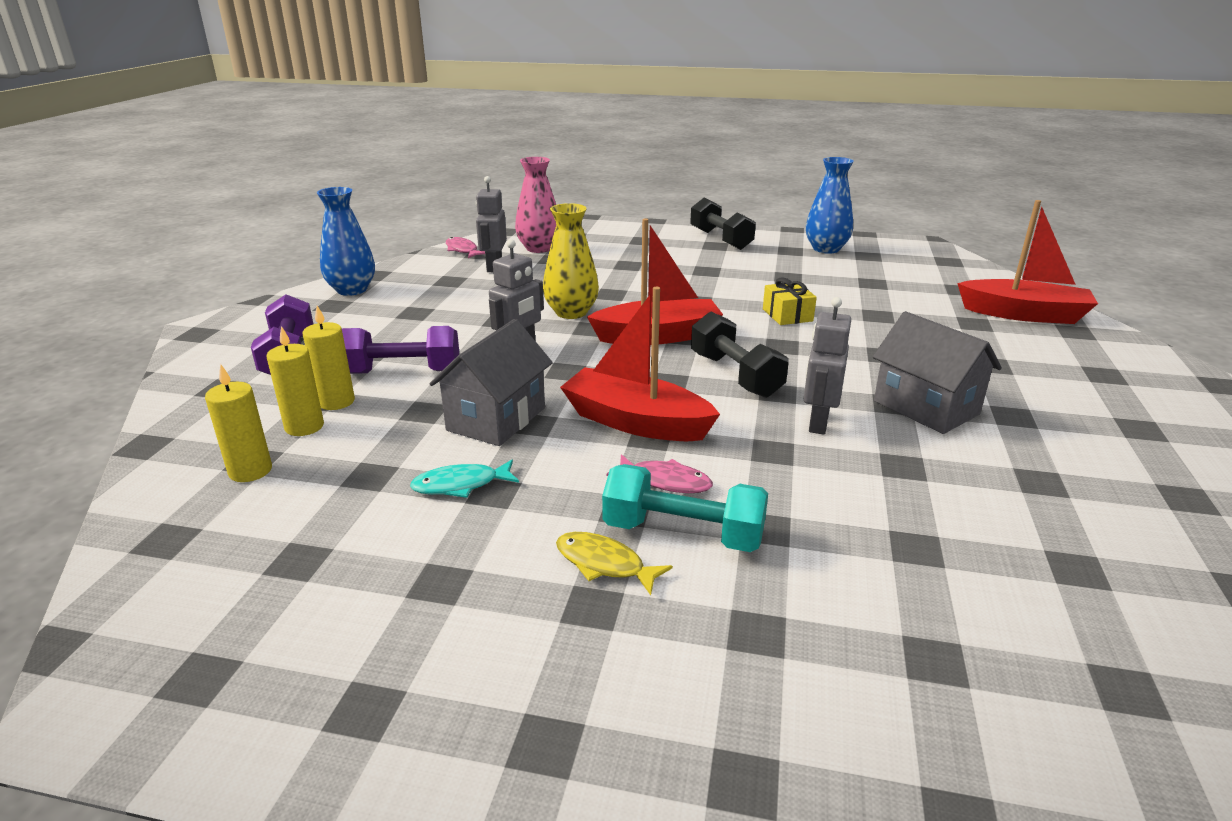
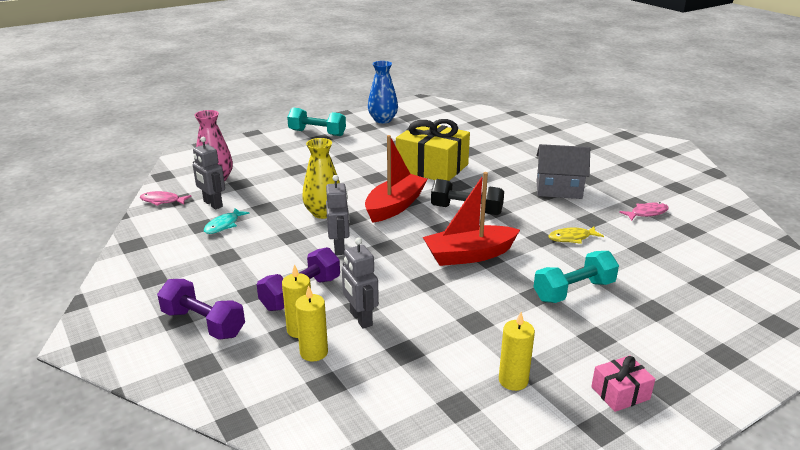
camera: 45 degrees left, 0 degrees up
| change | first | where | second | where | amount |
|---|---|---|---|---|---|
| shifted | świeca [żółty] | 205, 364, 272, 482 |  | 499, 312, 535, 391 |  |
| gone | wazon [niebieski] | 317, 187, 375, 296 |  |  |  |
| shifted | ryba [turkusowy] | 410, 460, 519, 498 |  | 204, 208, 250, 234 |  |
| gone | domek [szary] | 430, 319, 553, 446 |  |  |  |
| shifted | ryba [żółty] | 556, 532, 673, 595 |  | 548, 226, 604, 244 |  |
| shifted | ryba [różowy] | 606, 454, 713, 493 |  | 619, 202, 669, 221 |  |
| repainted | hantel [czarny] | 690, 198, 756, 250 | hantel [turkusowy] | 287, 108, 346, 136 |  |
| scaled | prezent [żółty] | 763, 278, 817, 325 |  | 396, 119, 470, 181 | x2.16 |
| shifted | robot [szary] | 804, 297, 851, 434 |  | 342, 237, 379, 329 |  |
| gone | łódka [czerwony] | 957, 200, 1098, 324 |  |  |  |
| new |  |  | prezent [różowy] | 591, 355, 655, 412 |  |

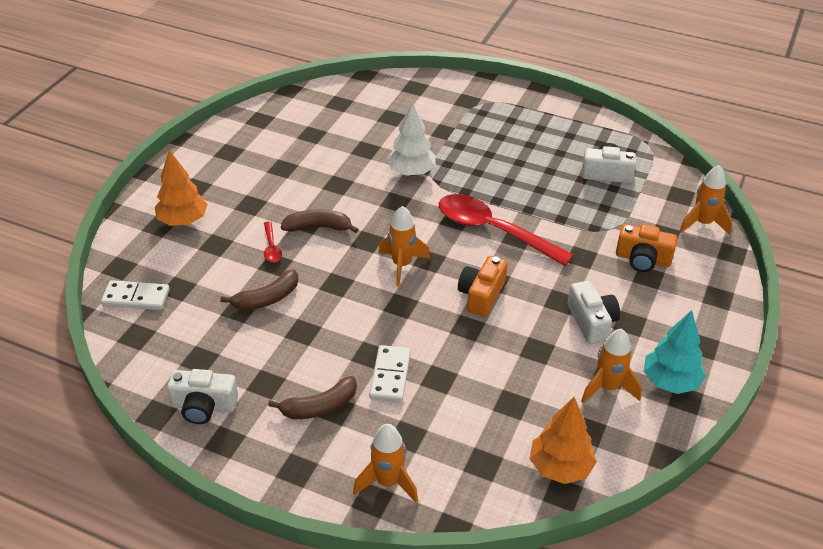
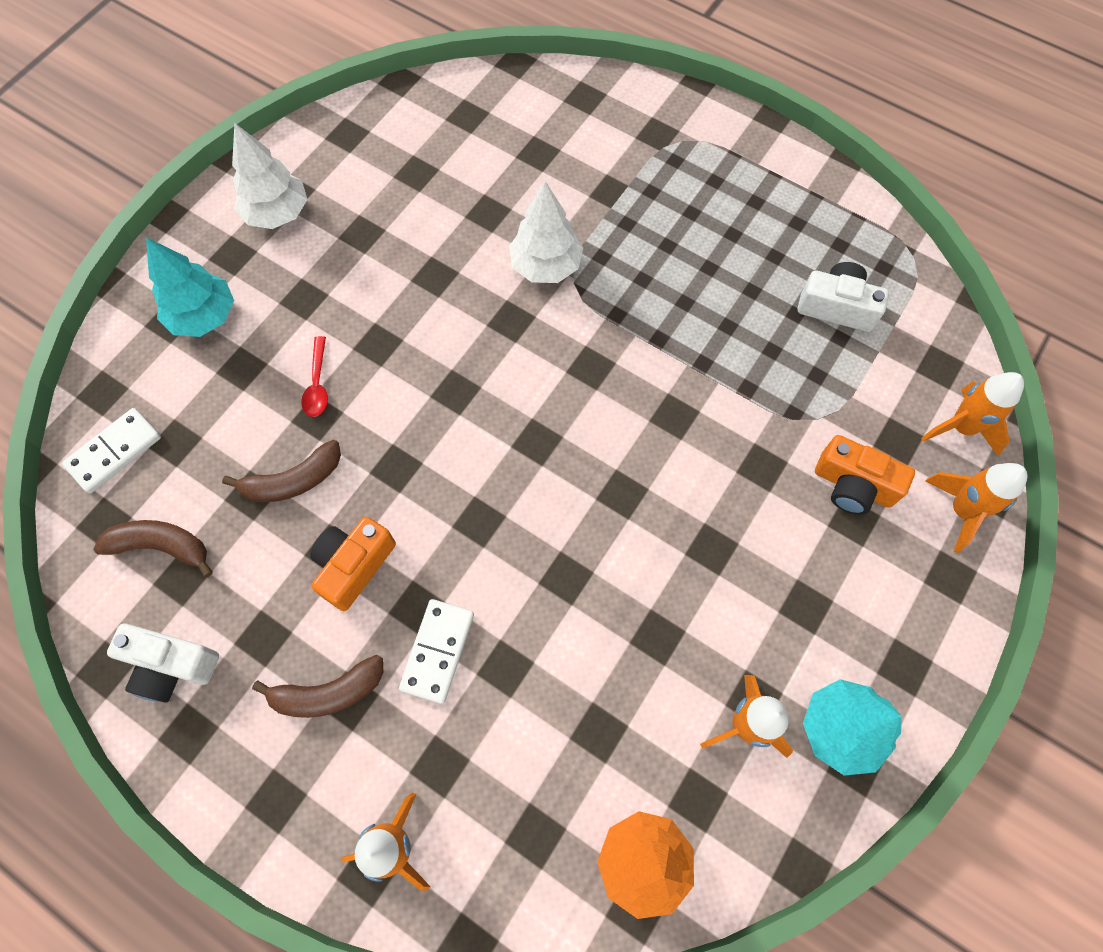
camera: 10 degrees right, 25 degrees up
| change | first | where | second | where | amount |
|---|---|---|---|---|---|
| rotated | kostka domina [biały] | 101, 280, 170, 310 |  | 62, 408, 161, 493 | 60 degrees counterclockwise |
| repainted | drzewko [pomarańczowy] | 155, 150, 208, 226 | drzewko [turkusowy] | 146, 237, 234, 337 |  |
| shifted | banan [brązowy] | 281, 209, 358, 233 |  | 94, 520, 213, 578 |  |
| shifted | rakieta [pomarańczowy] | 378, 206, 430, 286 |  | 925, 463, 1028, 553 |  |
| gone | łyżka [czerwony] | 439, 194, 574, 266 |  |  |  |
| shifted | aparat fotograficzny [pomarańczowy] | 458, 256, 507, 317 |  | 310, 517, 396, 611 |  |
| gone | aparat fotograficzny [biały] | 568, 281, 620, 344 |  |  |  |
| new |  |  | drzewko [biały] | 232, 122, 308, 229 |  |

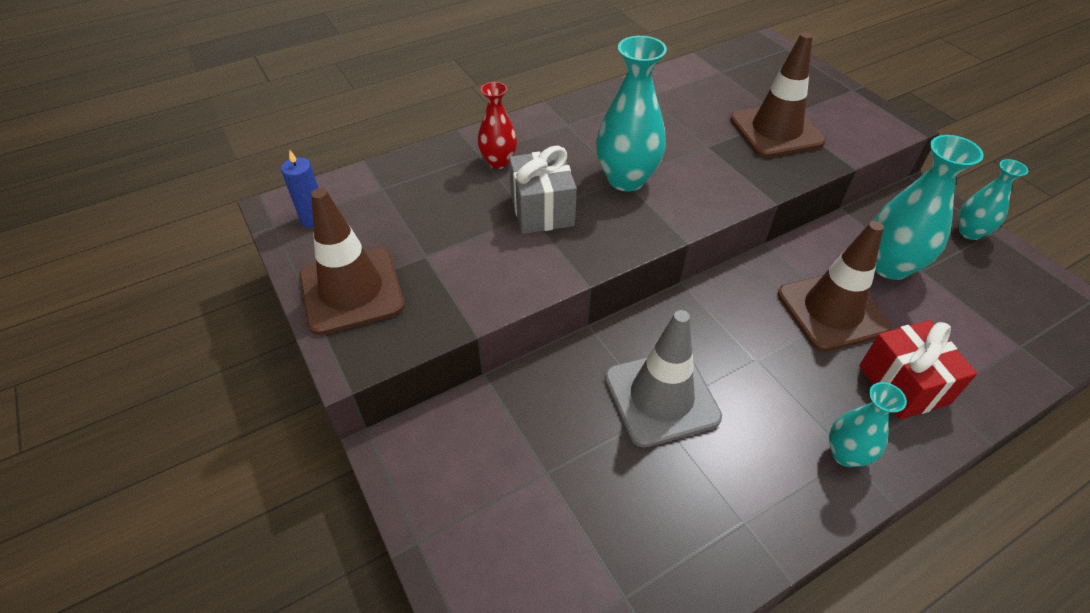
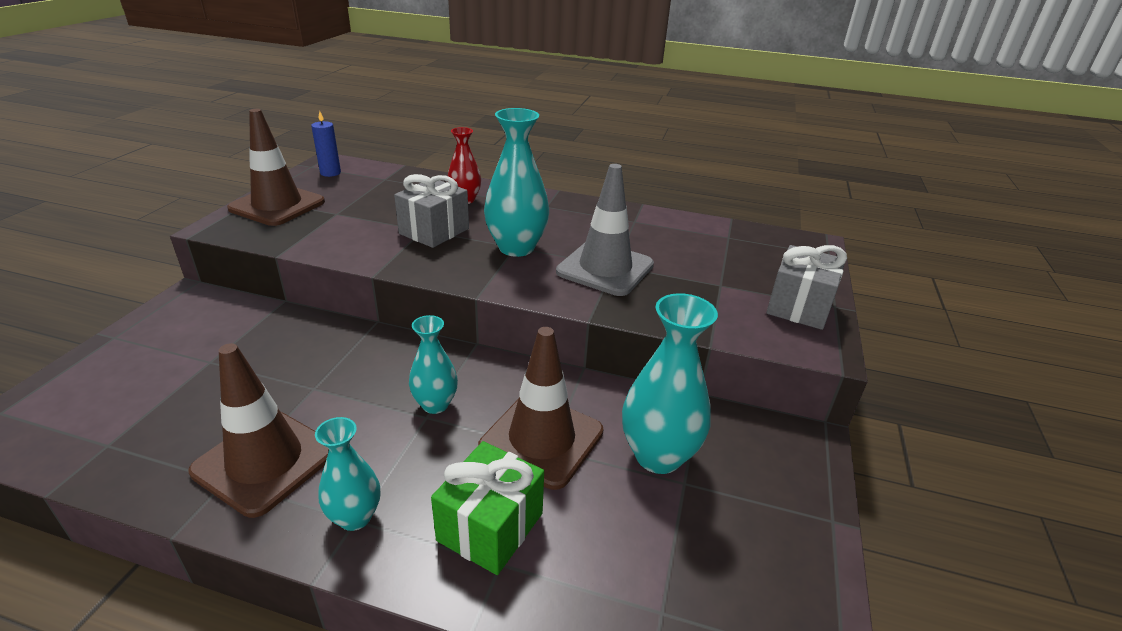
camera: 45 degrees right, 15 degrees down
| change | first | where | second | where | amount |
|---|---|---|---|---|---|
| shifted | pachołek [szary] | 605, 310, 722, 448 |  | 556, 164, 654, 296 |  |
| shifted | pachołek [brązowy] | 730, 32, 826, 158 |  | 189, 343, 329, 518 |  |
| repainted | prezent [czerwony] | 859, 320, 977, 420 | prezent [zielony] | 431, 441, 544, 575 |  |
| shifted | wazon [turkusowy] | 959, 159, 1028, 240 |  | 409, 315, 458, 414 |  |
| new |  |  | prezent [szary] | 766, 245, 847, 330 |  |

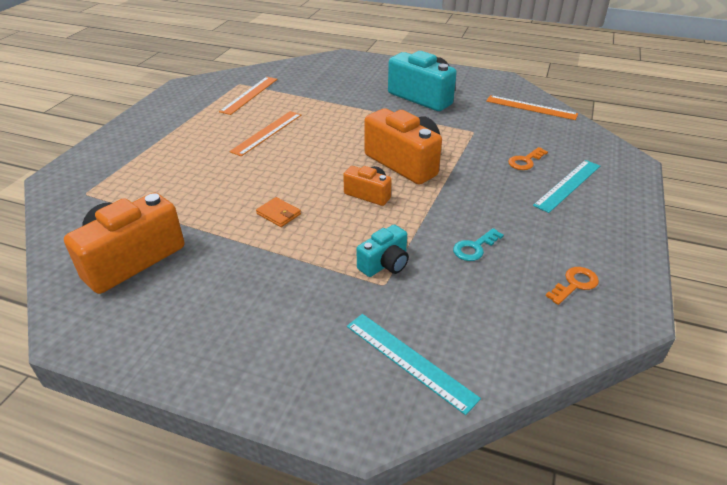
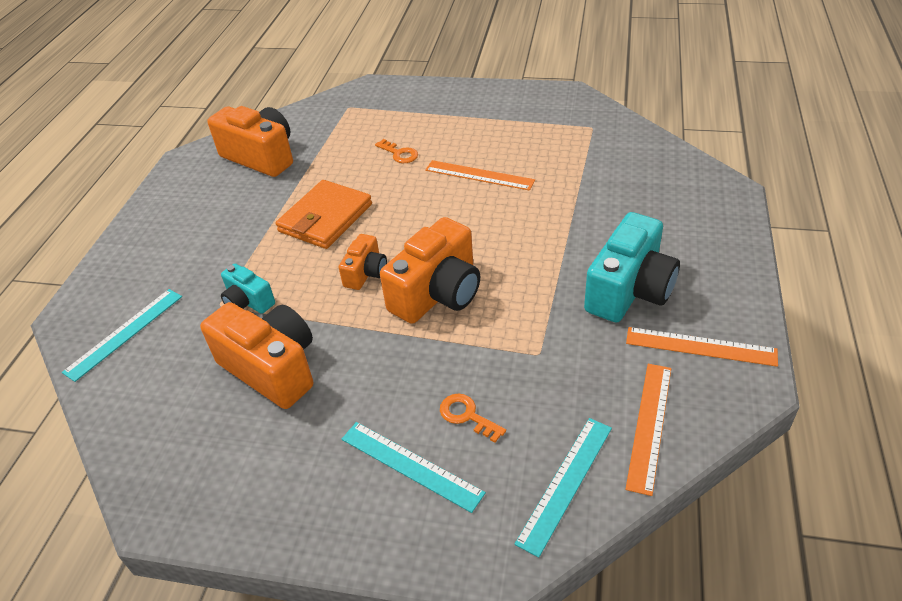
camera: 85 degrees right, 5 degrees up
| change | first | where | second | where | amount |
|---|---|---|---|---|---|
| shifted | linijka [pomarańczowy] | 219, 77, 277, 115 |  | 626, 327, 778, 367 |  |
| scaled | portfel [pomarańczowy] | 256, 197, 301, 227 |  | 276, 180, 372, 249 | x2.21 |
| swapped | klucz [turkusowy] | 453, 228, 504, 261 | aparat fotograficzny [pomarańczowy] | 200, 302, 313, 409 |  |
| shifted | klucz [pomarańczowy] | 546, 267, 599, 305 |  | 375, 139, 418, 163 |  |
| new |  |  | linijka [turkusowy] | 514, 418, 612, 558 |  |

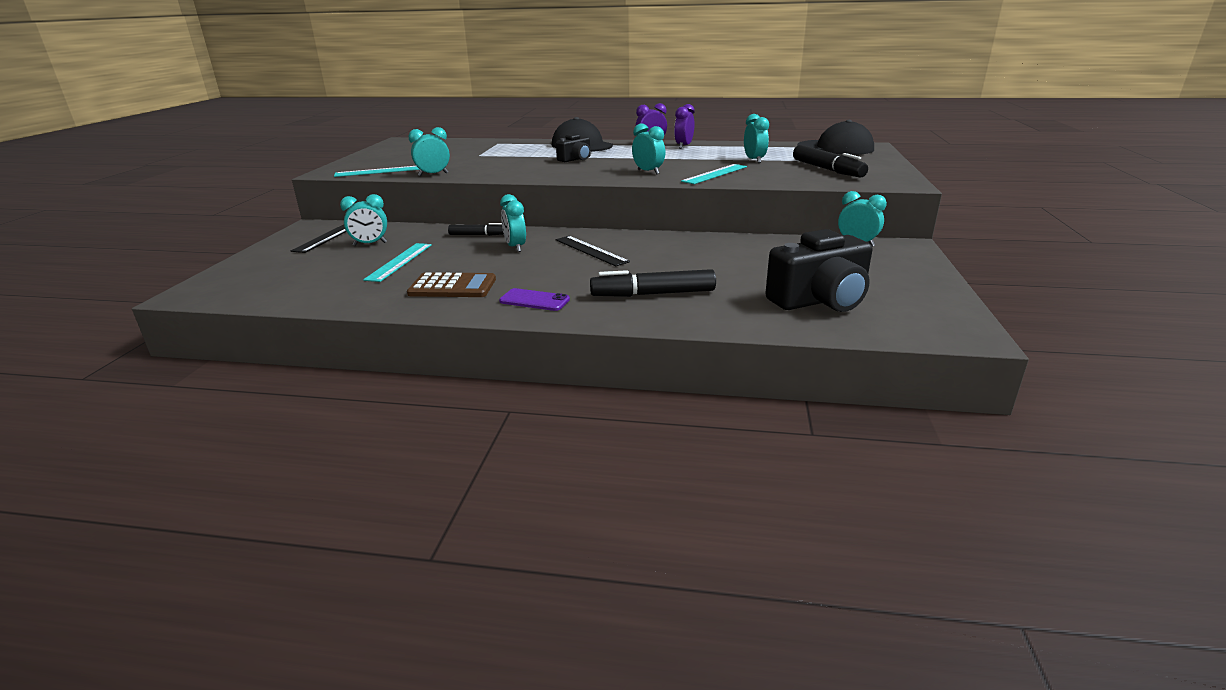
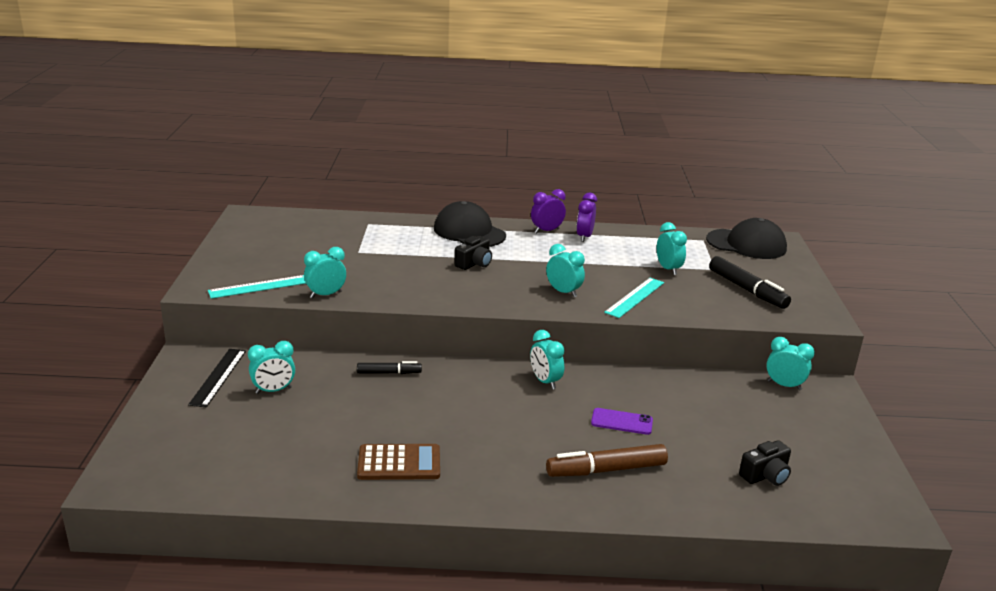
camera: 10 degrees left, 0 degrees up
| change | first | where | second | where | amount |
|---|---|---|---|---|---|
| gone | linijka [turkusowy] | 363, 243, 432, 282 |  |  |  |
| shifted | telefon [fioletowy] | 499, 288, 570, 311 |  | 591, 408, 653, 435 |  |
| shifted | budzik [turkusowy] | 500, 194, 526, 252 |  | 530, 330, 565, 390 |  |
| gone | linijka [czarny] | 556, 236, 630, 266 |  |  |  |
| repainted | flamaster [czarny] | 590, 269, 716, 297 | flamaster [brązowy] | 546, 444, 668, 477 |  |
| scaled | aparat fotograficzny [czarny] | 765, 229, 872, 312 |  | 739, 440, 791, 486 | x0.53 |

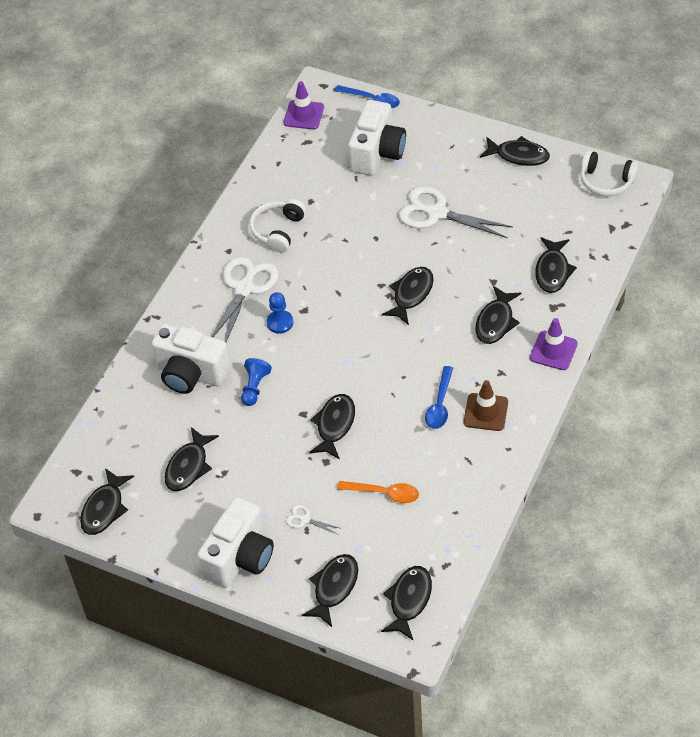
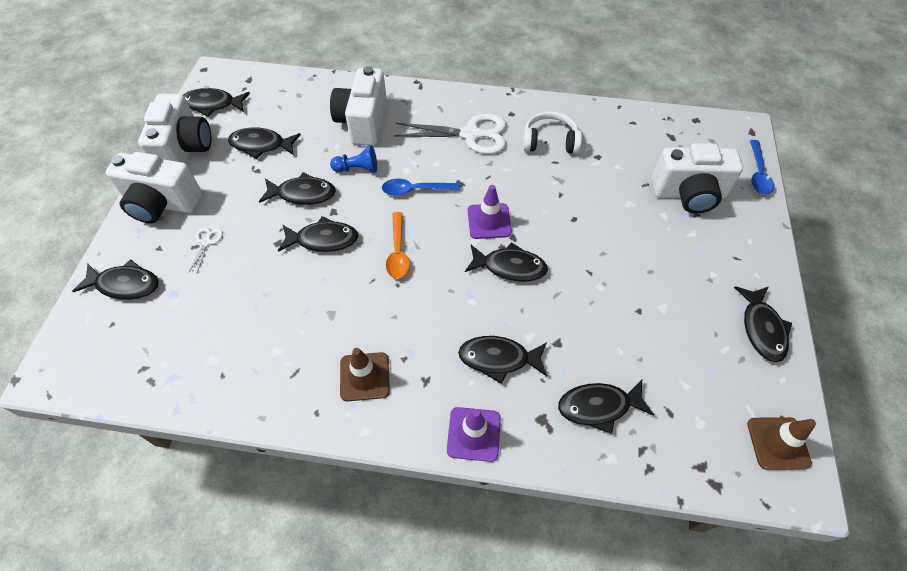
camera: 70 degrees right, 5 degrees up
| change | first | where | second | where | amount |
|---|---|---|---|---|---|
| gone | pionek [niebieski] | 267, 292, 293, 334 |  |  |  |
| shifted | pachołek [fioletowy] | 284, 81, 324, 130 |  | 468, 185, 512, 239 |  |
| shifted | łyżka [pomarańczowy] | 337, 481, 419, 503 |  | 386, 212, 410, 279 |  |
| shifted | ryba [czarny] | 381, 566, 432, 640 |  | 259, 172, 336, 205 |  |
| gone | nożyczki [biały] | 399, 186, 513, 238 |  |  |  |
| shifted | łyżka [niebieski] | 425, 366, 453, 429 |  | 382, 179, 461, 196 |  |
| swapped | słuchawki [biały] | 580, 150, 639, 196 | pachołek [brązowy] | 747, 417, 816, 470 |  |
| new |  |  | aparat fotograficzny [biały] | 138, 94, 211, 164 |  |

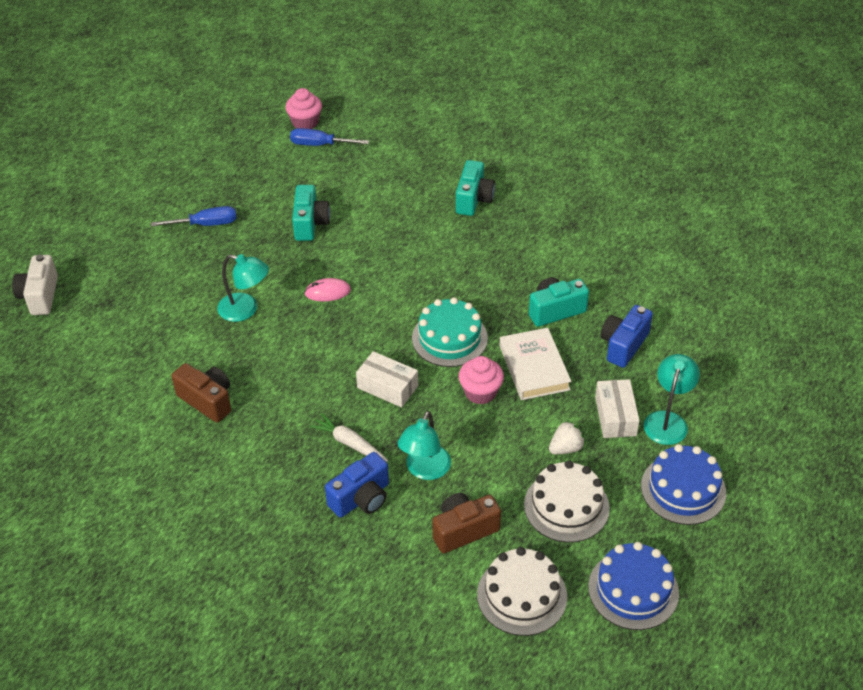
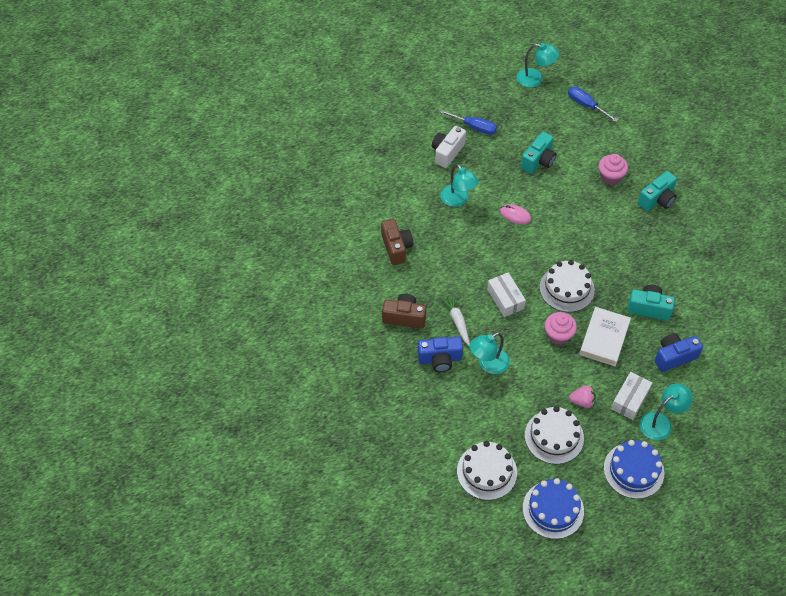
camera: 35 degrees right, 10 degrees up
| change | first | where | second | where | amount |
|---|---|---|---|---|---|
| shifted | aparat fotograficzny [biały] | 12, 254, 58, 315 |  | 432, 126, 466, 168 |  |
| shifted | muffinka [różowy] | 285, 88, 322, 129 |  | 599, 154, 628, 185 |  |
| repainted | tort [turkusowy] | 412, 297, 488, 367 | tort [biały] | 540, 260, 595, 312 |  |
| shifted | aparat fotograficzny [brązowy] | 432, 493, 501, 553 |  | 382, 294, 426, 329 |  |
| repainted | truskawka [biały] | 549, 421, 585, 454 | truskawka [różowy] | 569, 385, 596, 408 |  |
| new |  |  | lampka [turkusowy] | 517, 43, 560, 88 |  |

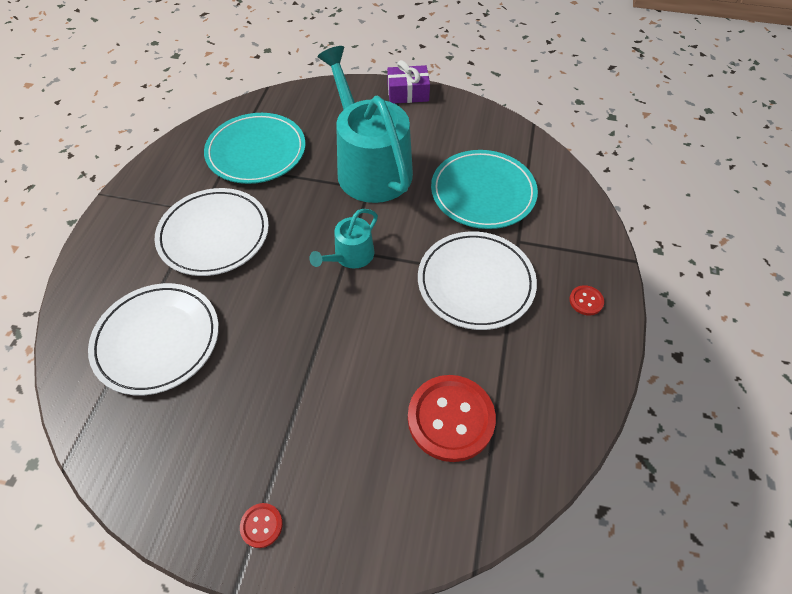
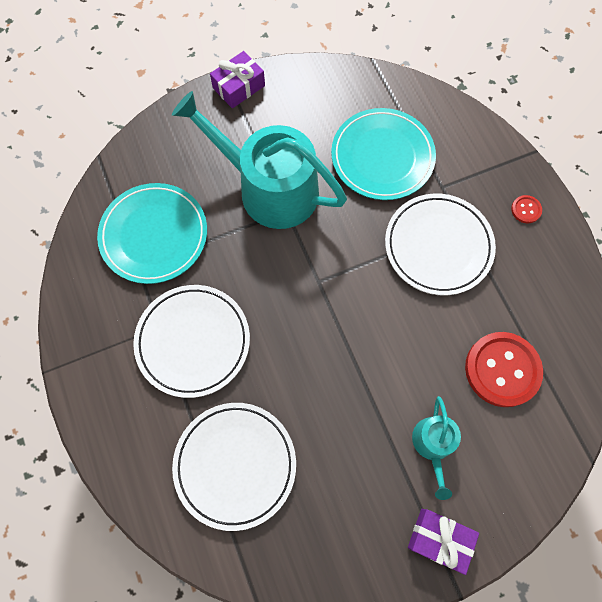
camera: 35 degrees left, 15 degrees up
| change | first | where | second | where | amount |
|---|---|---|---|---|---|
| swapped | guzik [czerwony] | 240, 503, 283, 548 | prezent [fioletowy] | 408, 509, 479, 575 |  |
| shifted | konewka [turkusowy] | 309, 209, 378, 268 |  | 412, 396, 461, 500 |  |

